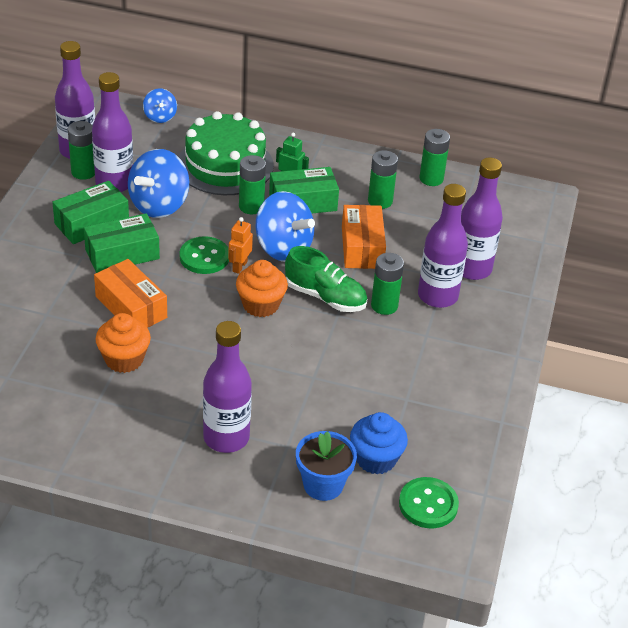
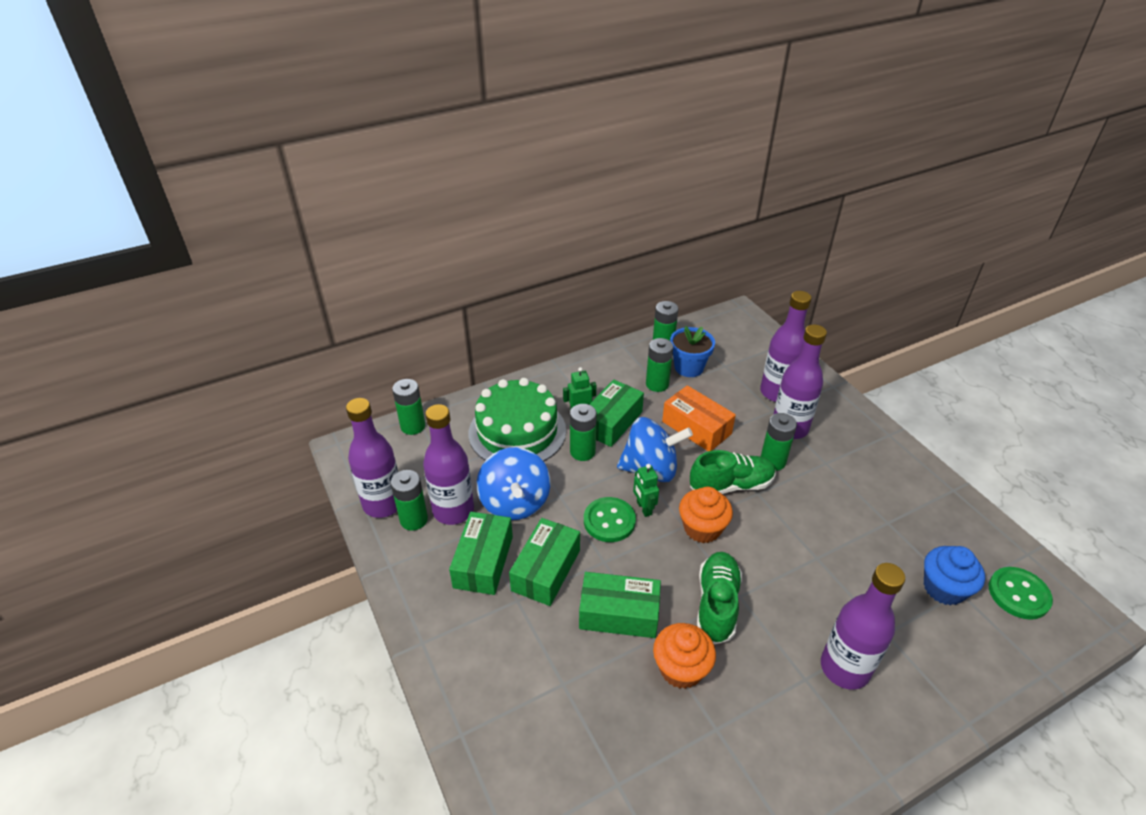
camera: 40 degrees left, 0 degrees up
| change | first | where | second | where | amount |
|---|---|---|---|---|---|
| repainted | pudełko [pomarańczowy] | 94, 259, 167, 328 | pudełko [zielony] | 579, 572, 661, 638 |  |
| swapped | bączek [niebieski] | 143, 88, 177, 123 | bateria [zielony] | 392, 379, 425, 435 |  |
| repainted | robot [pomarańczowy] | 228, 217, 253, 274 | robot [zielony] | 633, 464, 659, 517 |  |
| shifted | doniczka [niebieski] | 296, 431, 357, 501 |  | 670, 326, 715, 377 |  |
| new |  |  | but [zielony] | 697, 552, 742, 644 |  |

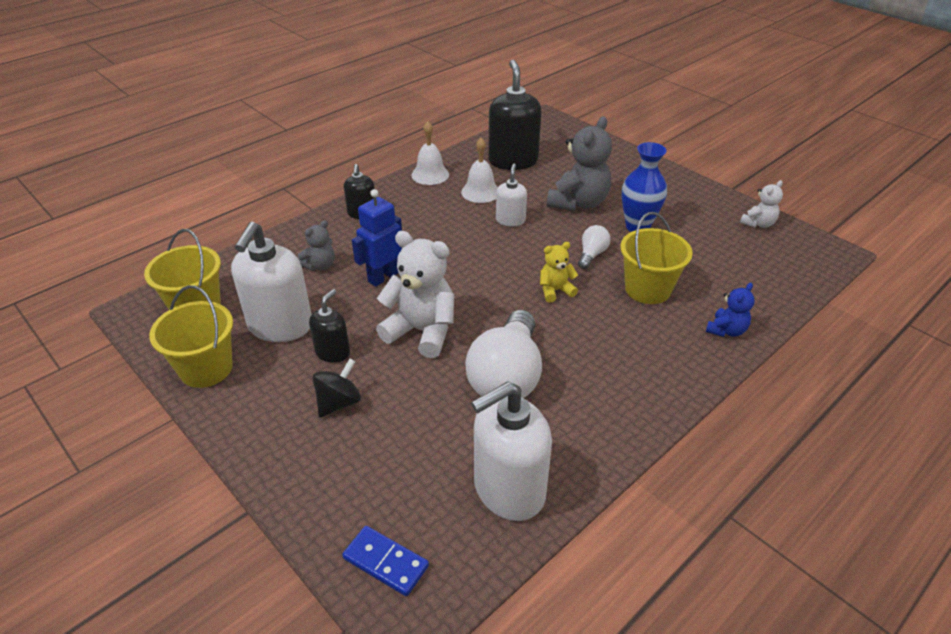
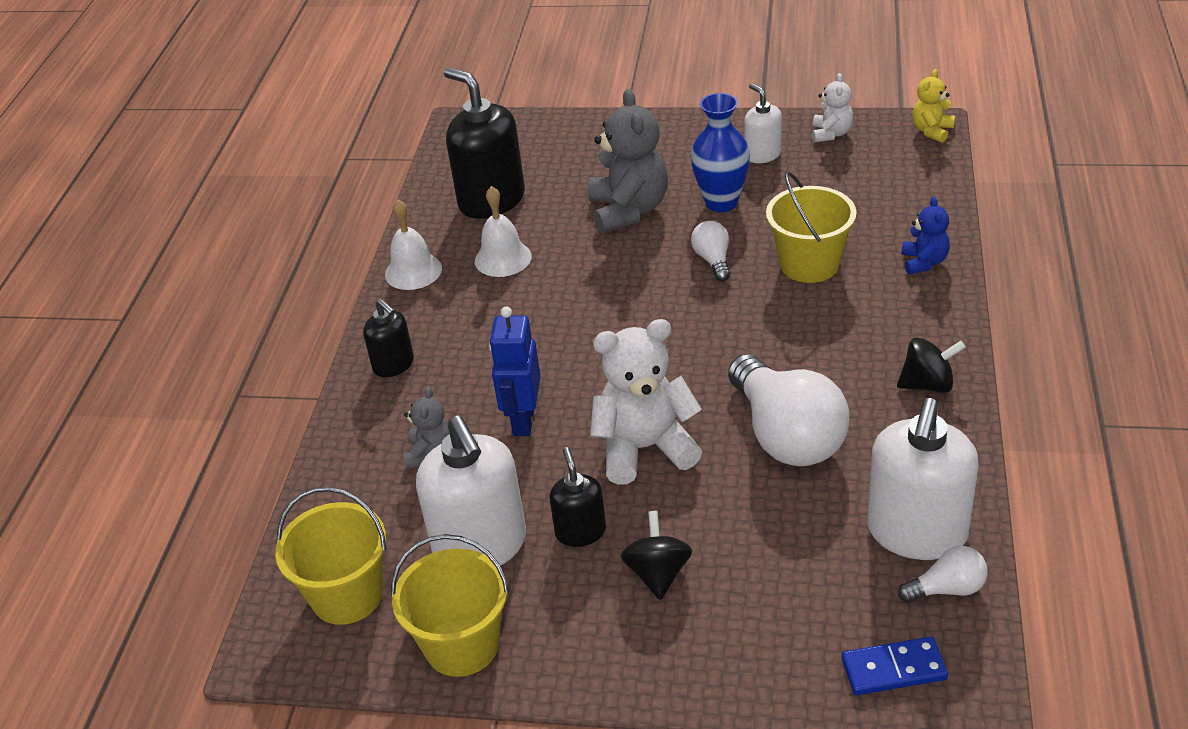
camera: 35 degrees left, 0 degrees up
| change | first | where | second | where | amount |
|---|---|---|---|---|---|
| shifted | dozownik mydła [biały] | 496, 164, 527, 227 |  | 744, 83, 782, 163 |  |
| shifted | miś [żółty] | 540, 242, 578, 302 |  | 912, 69, 955, 143 |  |
| new |  |  | bączek [czarny] | 897, 337, 965, 393 |  |
| new |  |  | żarówka [biały] | 898, 546, 988, 603 |  |

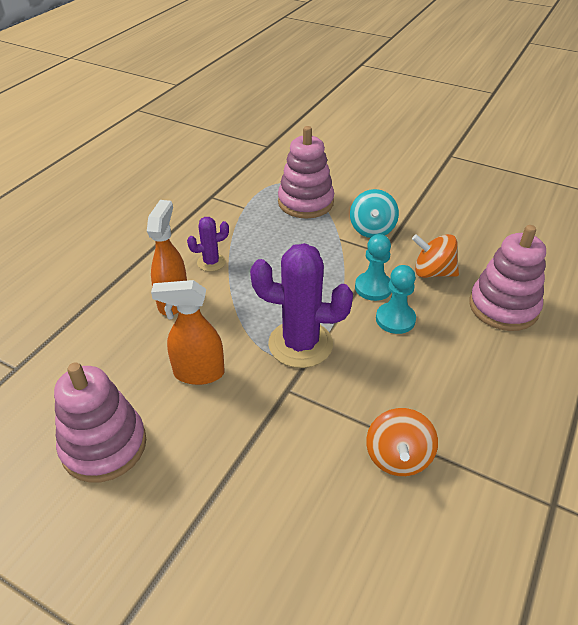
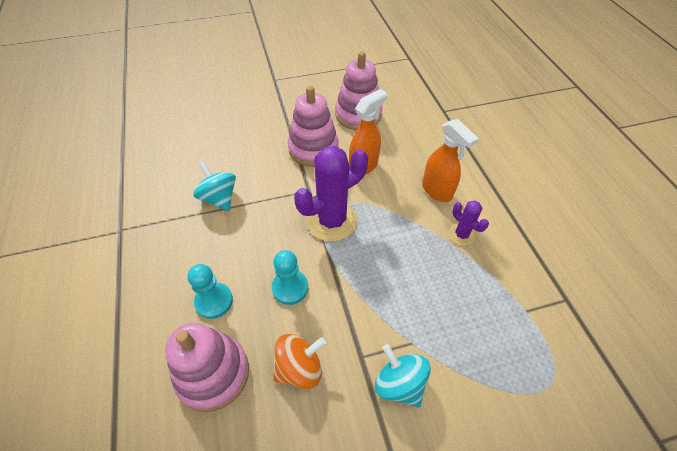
camera: 135 degrees right, 10 degrees up
| change | first | where | second | where | amount |
|---|---|---|---|---|---|
| rotated | kaktus [fioletowy] | 187, 217, 229, 272 |  | 449, 200, 489, 246 | 60 degrees counterclockwise |
| shifted | zabawka nakładanka [różowy] | 278, 126, 334, 218 |  | 288, 86, 339, 167 |  |
| shifted | pionek [turkusowy] | 355, 234, 391, 301 |  | 188, 264, 233, 319 |  |
| repainted | bączek [pomarańczowy] | 366, 408, 438, 476 | bączek [turkusowy] | 193, 161, 236, 211 |  |

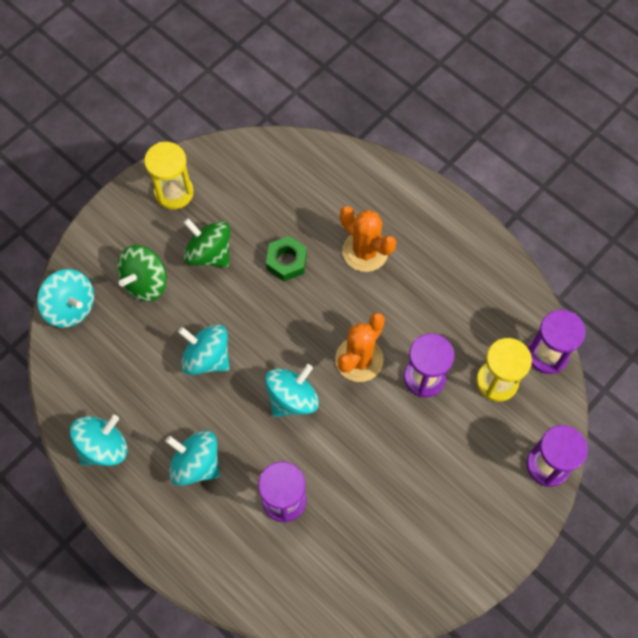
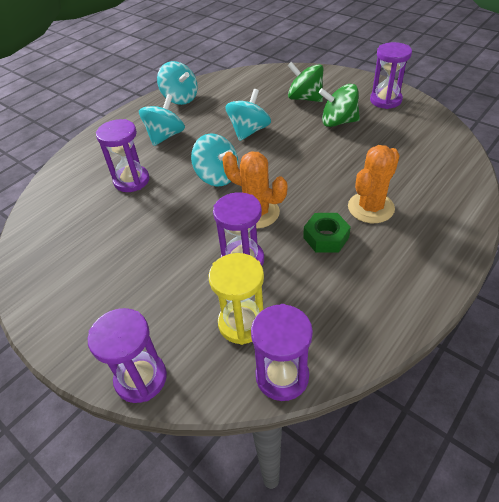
camera: 90 degrees right, 20 degrees down
| change | first | where | second | where | amount |
|---|---|---|---|---|---|
| gone | bączek [turkusowy] | 37, 269, 94, 328 |  |  |  |
| repainted | klepsydra [żółty] | 144, 142, 194, 210 | klepsydra [fioletowy] | 370, 42, 412, 109 |  |
| rotated | bączek [zielony] | 183, 218, 230, 267 |  | 319, 84, 360, 127 | 120 degrees counterclockwise |
| shifted | nakrętka [zielony] | 266, 236, 307, 281 |  | 303, 213, 351, 252 |  |

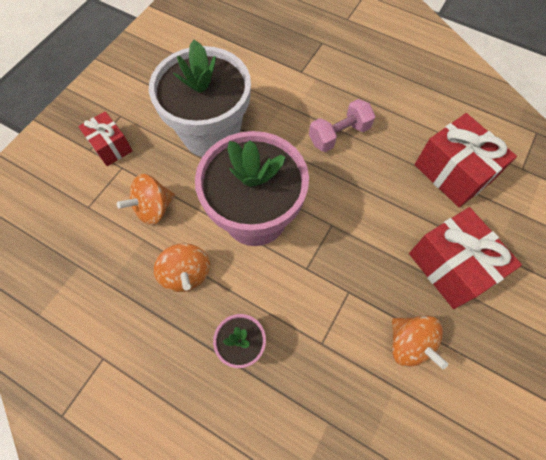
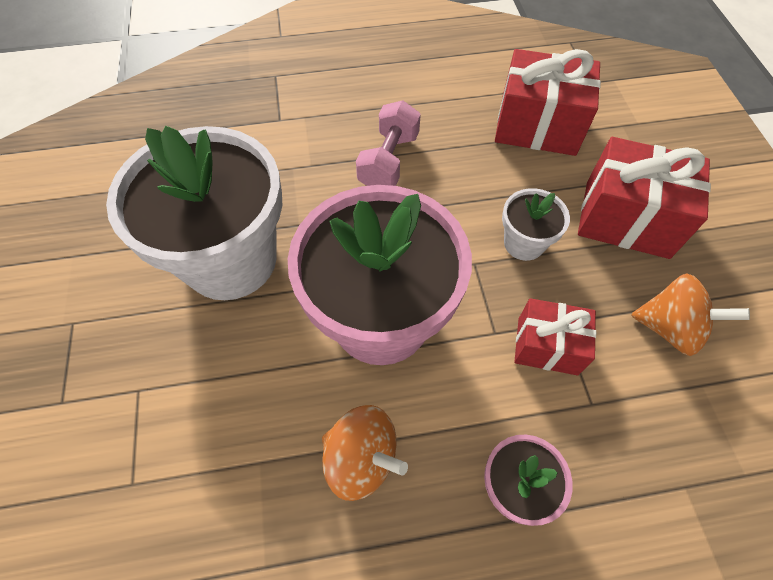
camera: 40 degrees left, 5 degrees down
| change | first | where | second | where | amount |
|---|---|---|---|---|---|
| shifted | prezent [czerwony] | 78, 111, 133, 166 |  | 514, 298, 596, 375 |  |
| gone | bączek [pomarańczowy] | 117, 174, 175, 225 |  |  |  |
| new |  |  | doniczka [biały] | 502, 188, 570, 261 |  |

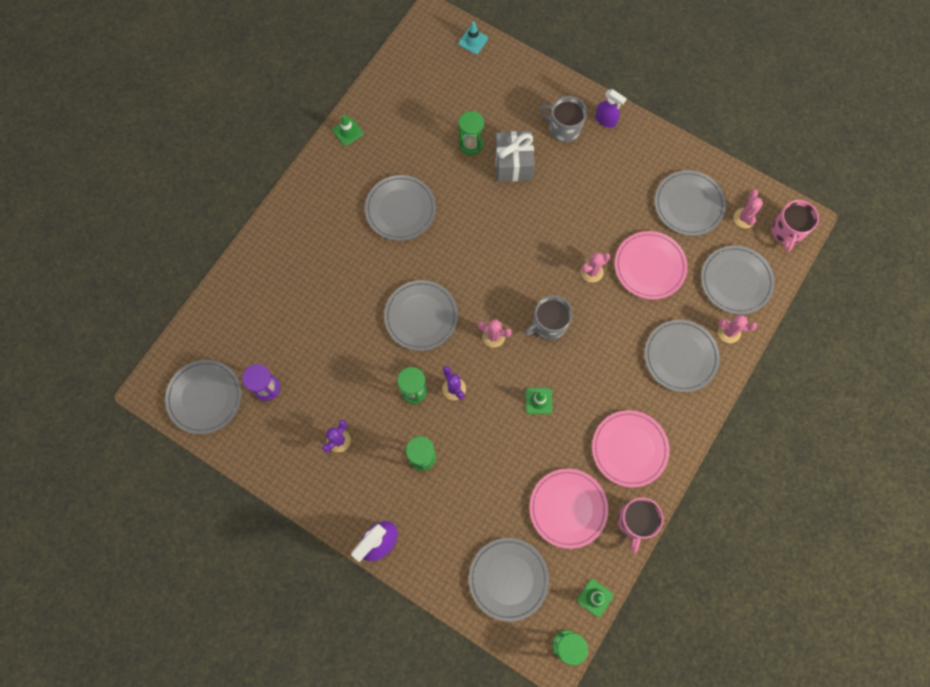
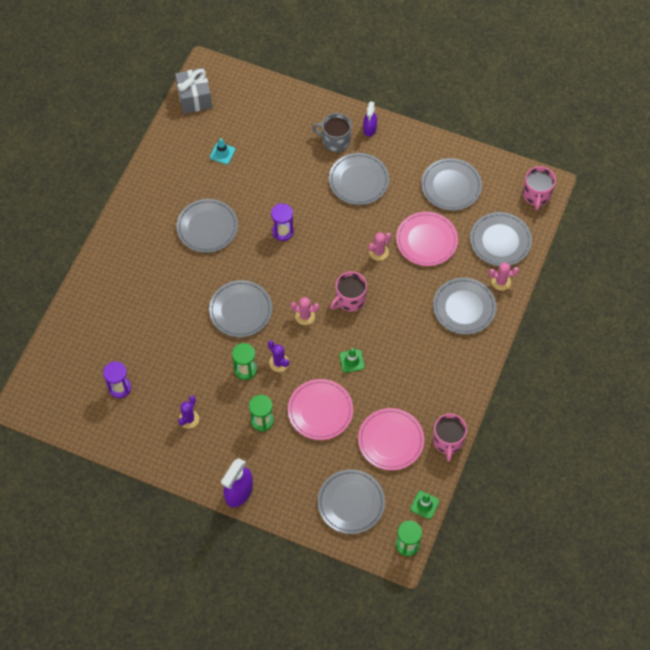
camera: 10 degrees left, 10 degrees down
| change | first | where | second | where | amount |
|---|---|---|---|---|---|
| shifted | talerz [szary] | 165, 360, 242, 434 |  | 329, 153, 389, 205 |  |
| gone | pachołek [zielony] | 332, 115, 363, 146 |  |  |  |
| shifted | pachołek [turkusowy] | 459, 22, 488, 54 |  | 210, 138, 235, 164 |  |
| gone | klepsydra [zielony] | 459, 111, 484, 155 |  |  |  |
| shifted | prezent [szary] | 495, 131, 535, 182 |  | 175, 68, 212, 114 |  |
| repainted | kubek [szary] | 524, 296, 572, 340 | kubek [różowy] | 330, 271, 367, 312 |  |
| shifted | talerz [różowy] | 592, 410, 670, 487 |  | 288, 379, 353, 440 |  |
| rotated | spryskiwacz [fioletowy] | 595, 89, 627, 128 |  | 363, 101, 377, 137 | 75 degrees clockwise |
| gone | kaktus [różowy] | 734, 190, 763, 228 |  |  |  |
| new |  |  | klepsydra [fioletowy] | 271, 203, 294, 241 |  |

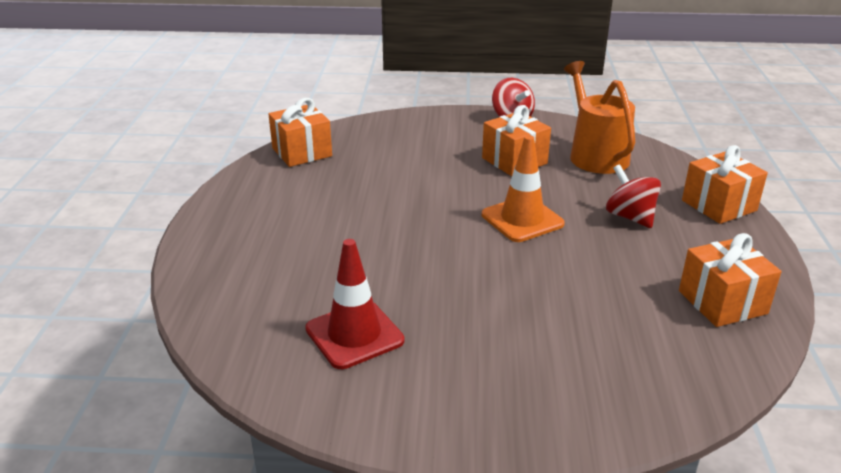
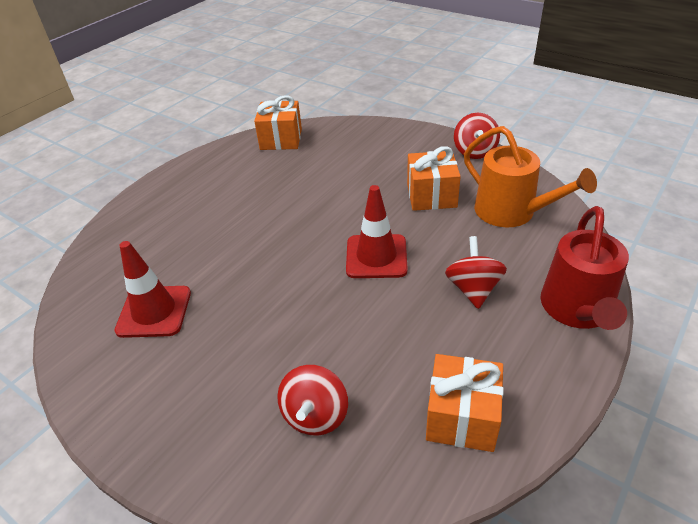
camera: 35 degrees right, 10 degrees up
| change | first | where | second | where | amount |
|---|---|---|---|---|---|
| repainted | pachołek [pomarańczowy] | 482, 135, 565, 242 | pachołek [czerwony] | 346, 185, 408, 278 |  |
| rotated | konewka [pomarańczowy] | 564, 61, 635, 174 |  | 464, 126, 597, 227 | 120 degrees clockwise |
| swapped | prezent [pomarańczowy] | 682, 145, 768, 224 | konewka [czerwony] | 540, 206, 629, 330 |  |
| new |  |  | bączek [czerwony] | 277, 365, 348, 436 |  |

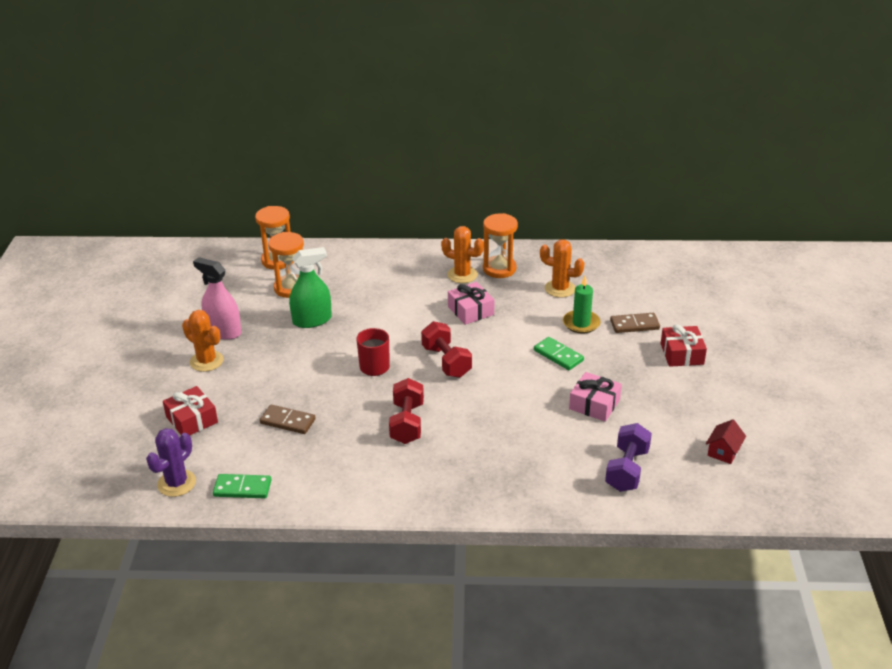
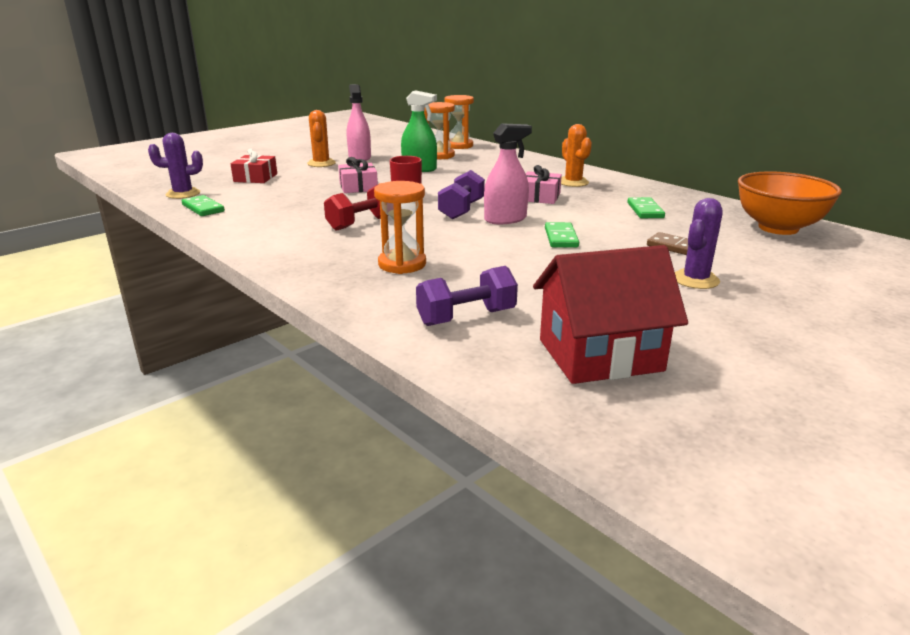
camera: 45 degrees right, 10 degrees down
| change | first | where | second | where | amount |
|---|---|---|---|---|---|
| gone | kostka domina [brązowy] | 260, 405, 316, 434 |  |  |  |
| repainted | hantel [czerwony] | 421, 321, 472, 378 | hantel [fioletowy] | 438, 170, 485, 219 |  |
| shifted | klepsydra [pomarańczowy] | 483, 213, 518, 278 |  | 374, 181, 426, 274 |  |
| swapped | kaktus [pomarańczowy] | 540, 239, 584, 298 | kostka domina [zielony] | 628, 197, 665, 218 |  |
| gone | świeca [zielony] | 563, 276, 601, 333 |  |  |  |
| shifted | prezent [różowy] | 569, 372, 622, 422 |  | 338, 157, 378, 193 |  |
| swapped | prezent [czerwony] | 661, 324, 707, 367 | kaktus [fioletowy] | 675, 198, 723, 289 |  |
| scaled | domek [czerwony] | 706, 419, 746, 464 |  | 533, 245, 688, 384 | x2.35 |
| new |  |  | spryskiwacz [różowy] | 484, 123, 532, 224 |  |
| new |  |  | miska [pomarańczowy] | 738, 171, 842, 235 |  |

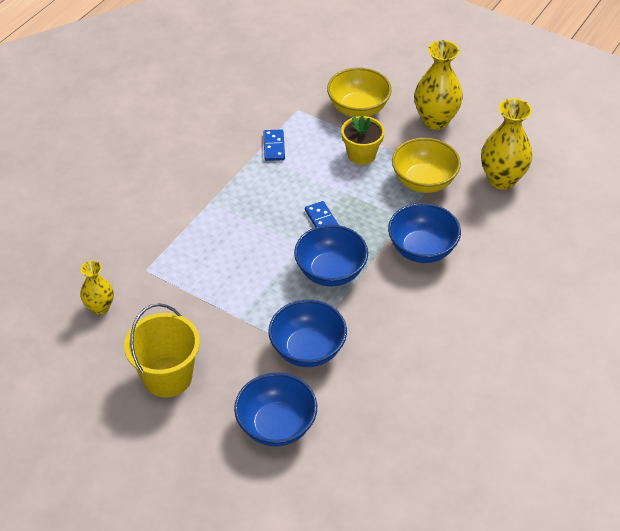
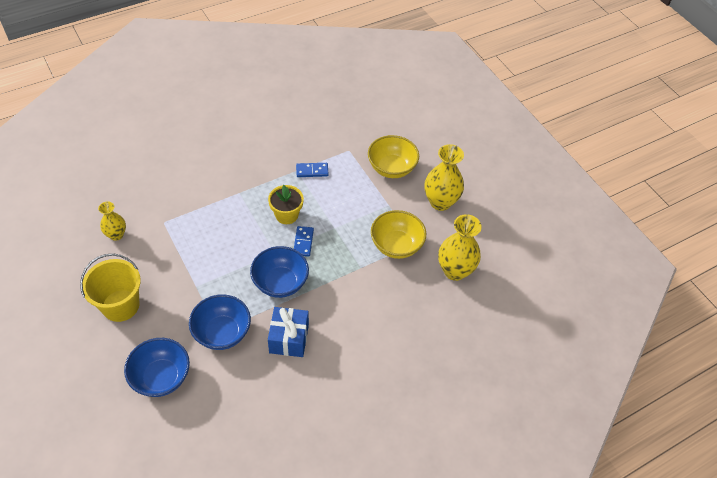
camera: 25 degrees right, 5 degrees up
| change | first | where | second | where | amount |
|---|---|---|---|---|---|
| rotated | kostka domina [niebieski] | 263, 129, 285, 161 |  | 296, 163, 329, 177 | 60 degrees clockwise |
| shifted | doniczka [żółty] | 341, 115, 385, 165 |  | 268, 185, 304, 224 |  |
| gone | miska [niebieski] | 388, 203, 461, 263 |  |  |  |
| new |  |  | prezent [niebieski] | 268, 307, 309, 357 |  |

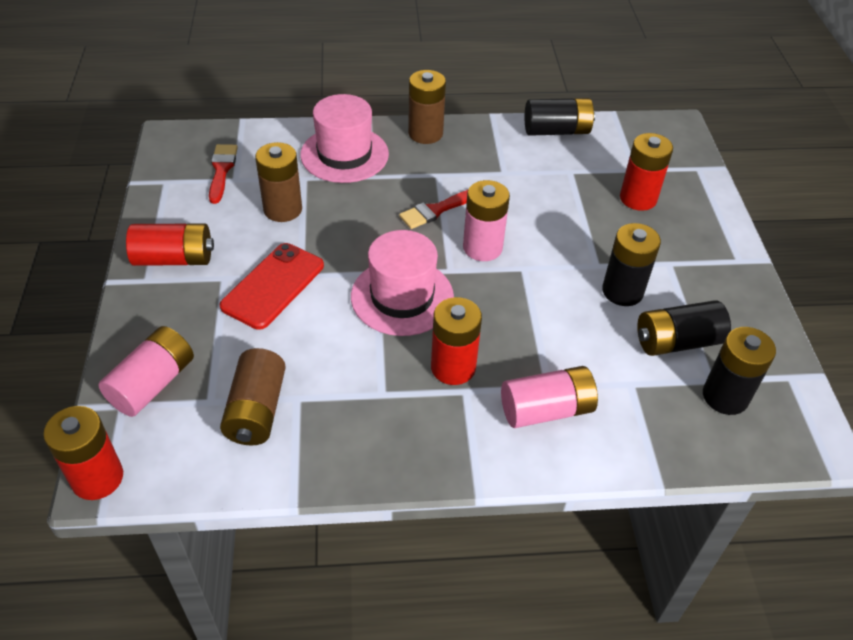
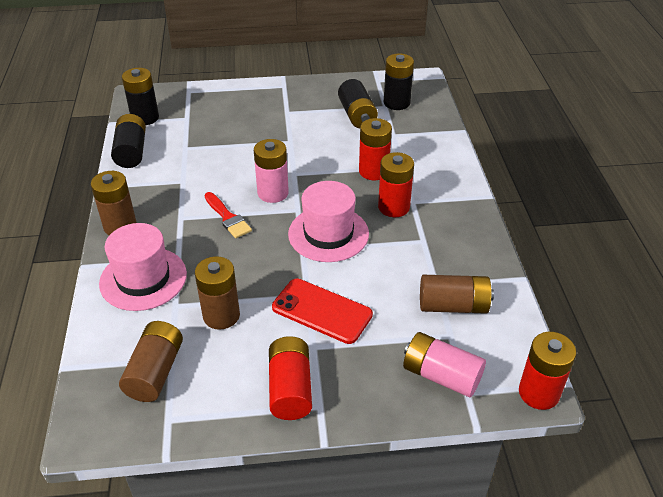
camera: 90 degrees left, 5 degrees down
| change | first | where | second | where | amount |
|---|---|---|---|---|---|
| swapped | pędzel [czerwony] | 209, 144, 238, 204 | bateria [brązowy] | 119, 321, 183, 402 |  |
| gone | bateria [różowy] | 501, 366, 598, 428 |  |  |  |
| shifted | bateria [czarny] | 602, 223, 661, 306 |  | 122, 68, 159, 125 |  |
| shifted | bateria [czerwony] | 620, 133, 673, 211 |  | 359, 118, 392, 180 |  |

